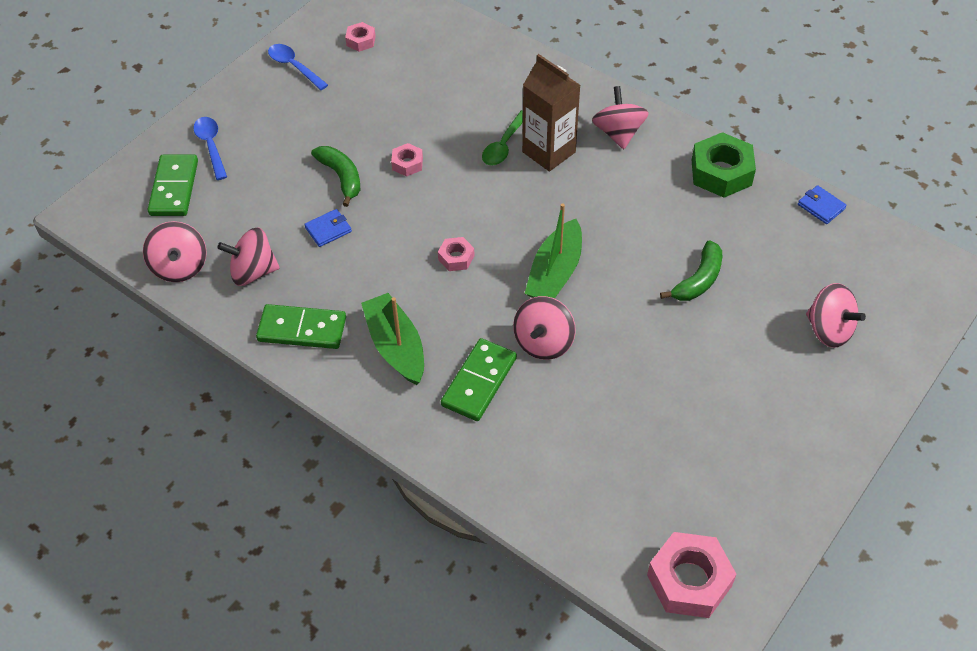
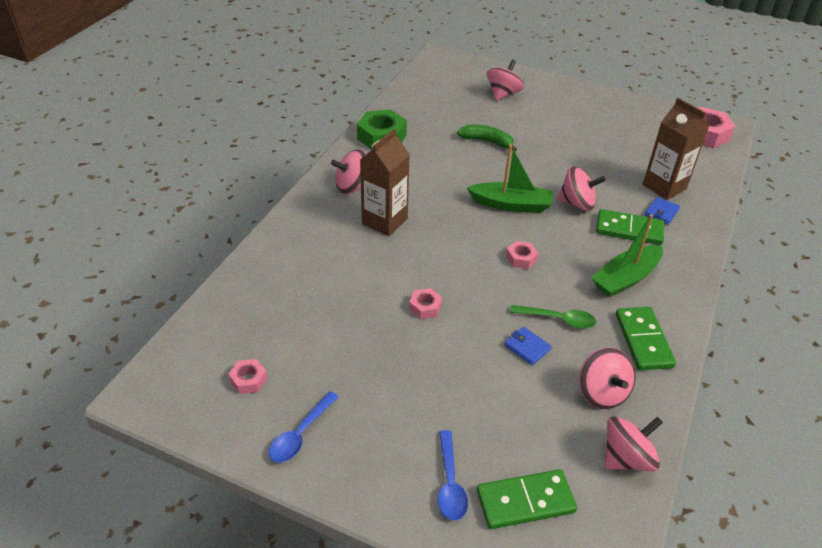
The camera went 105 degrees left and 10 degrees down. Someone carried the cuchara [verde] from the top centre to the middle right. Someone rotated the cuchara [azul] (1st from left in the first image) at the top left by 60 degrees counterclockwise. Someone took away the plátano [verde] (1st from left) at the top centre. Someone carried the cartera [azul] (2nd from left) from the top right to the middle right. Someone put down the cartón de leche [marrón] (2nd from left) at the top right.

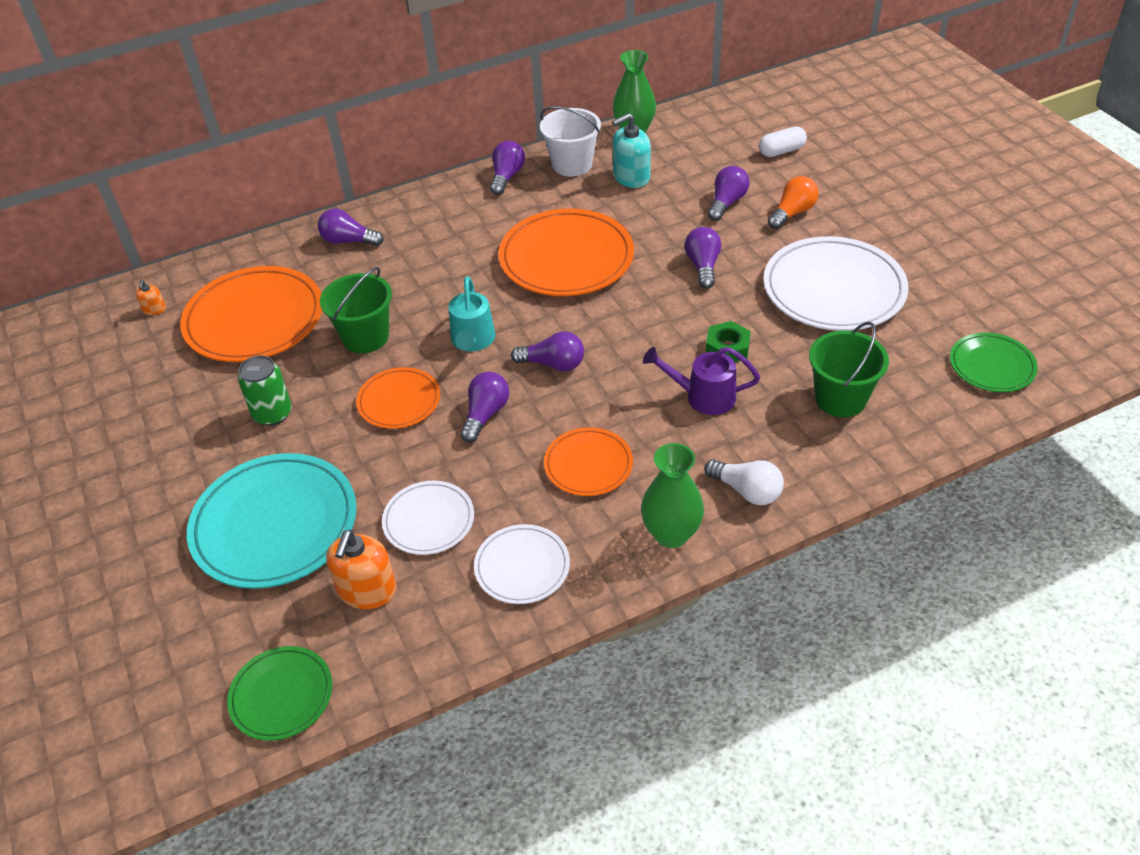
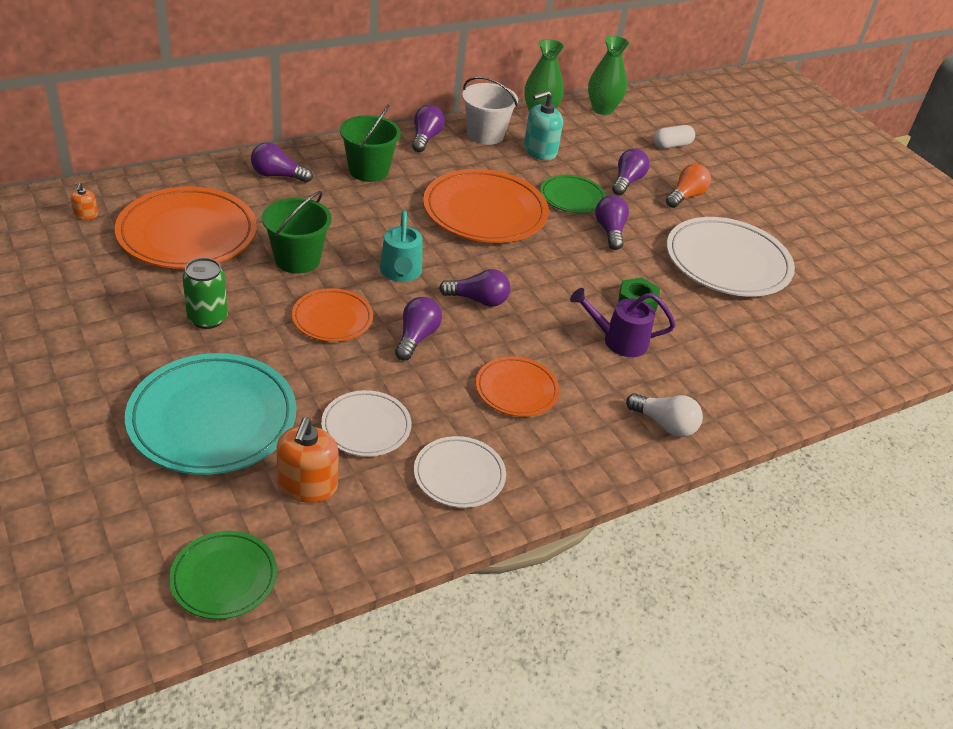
The camera went 10 degrees left and 5 degrees down. Someone carried the balde [verde] (2nd from left) from the middle right to the top centre. Someone carried the plato [verde] (2nd from left) from the middle right to the top centre. Someone carried the florero [verde] (2nd from left) from the centre to the top centre.

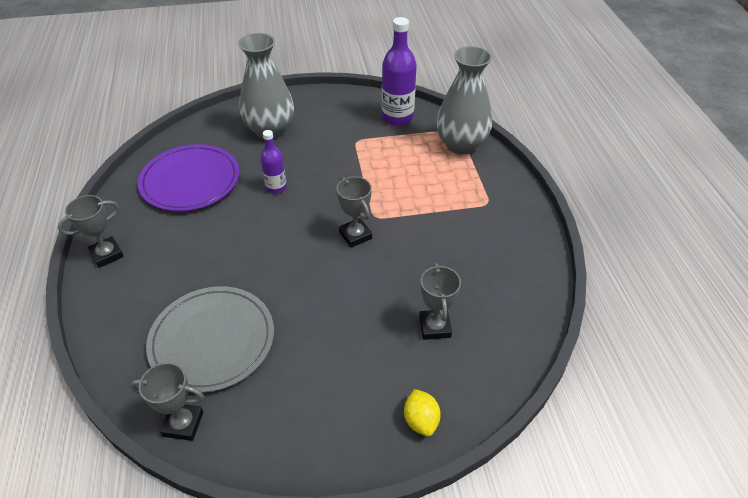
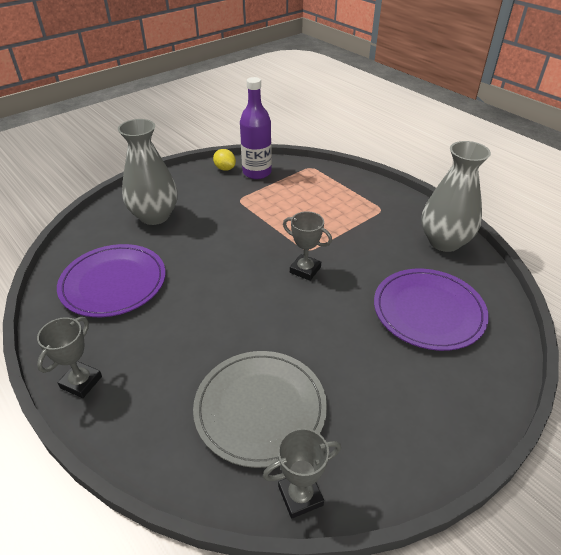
The camera went 30 degrees left and 5 degrees down. Someone carried the florero [gris] (2nd from left) from the top centre to the middle right. Someone took away the botella [morado] (1st from left) at the top centre. Someone swapped the trofeo [gris] (4th from left) at the centre for the plato [morado] (2nd from left) at the middle right. Someone carried the limón [amarillo] from the bottom centre to the top centre.

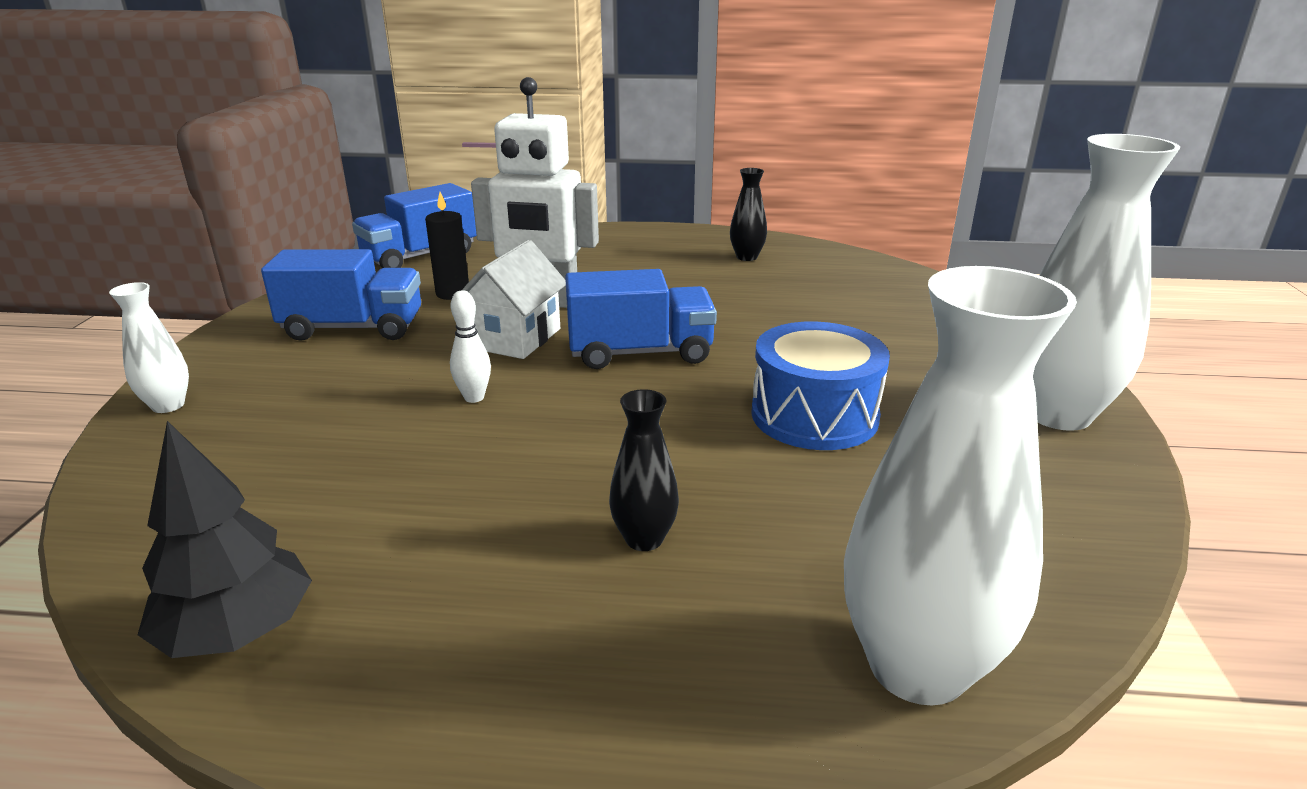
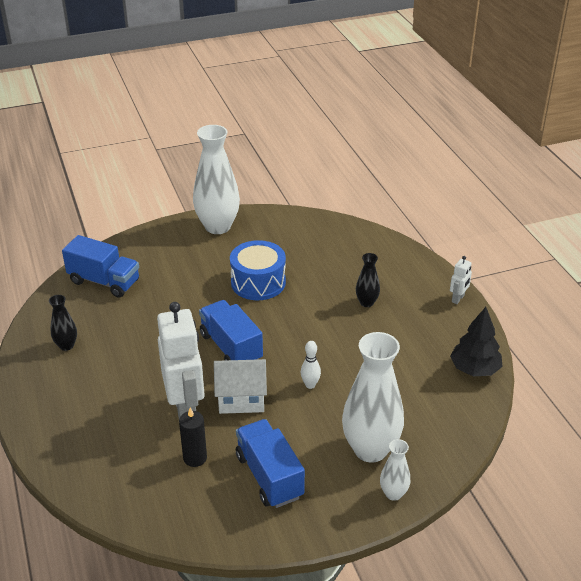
The camera went 115 degrees left and 10 degrees up. Someone carried the camión [azul] (2nd from left in the first image) from the top left to the middle left. Someone carried the florero [blanco] (2nd from left) from the middle right to the bottom centre. Someone put down the robot [blanco] (2nd from left) at the middle right.

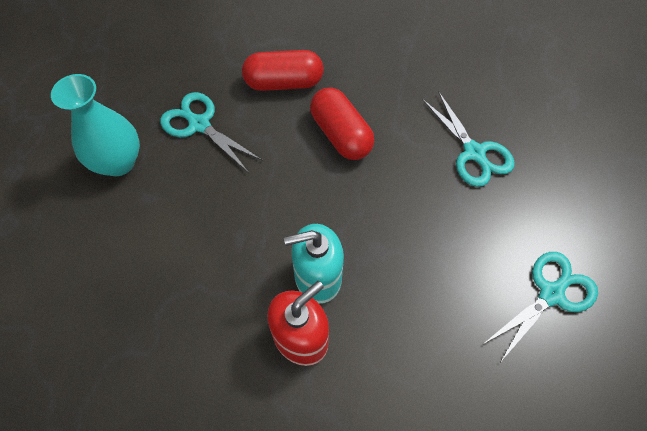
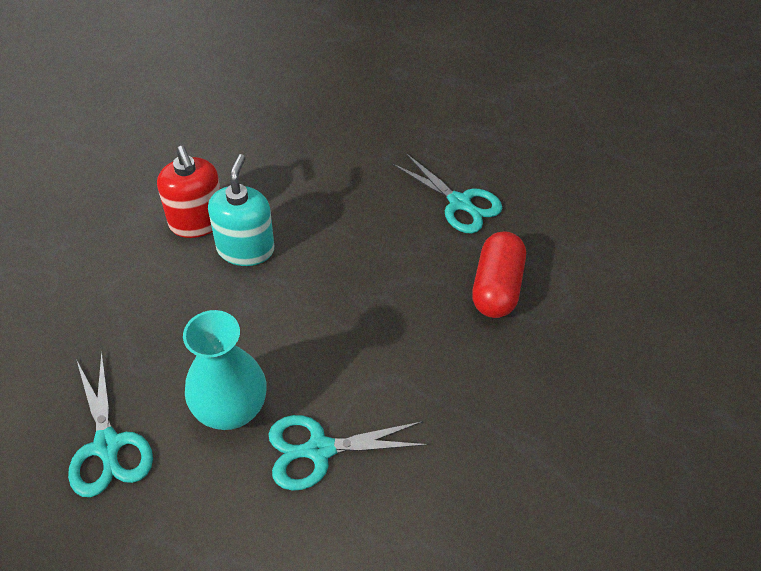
The camera went 105 degrees right and 10 degrees down. Someone carried the florero [turquesa] from the top left to the middle left. Someone took away the cápsula [rojo] (2nd from left) at the top centre. Someone rotated the tijeras [turquesa] (1st from left in the first image) at the top left by 75 degrees clockwise.

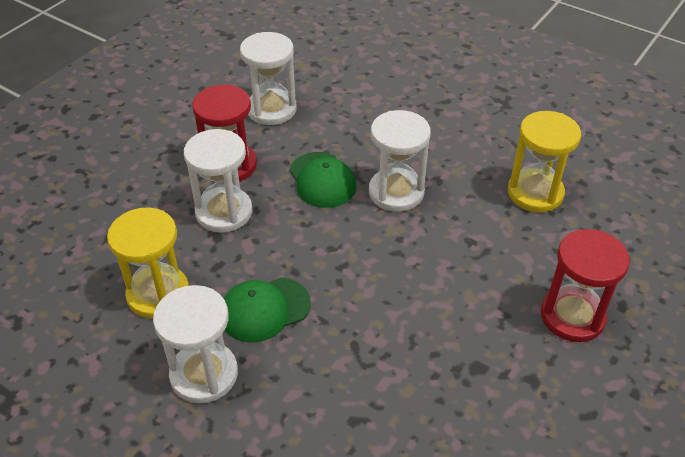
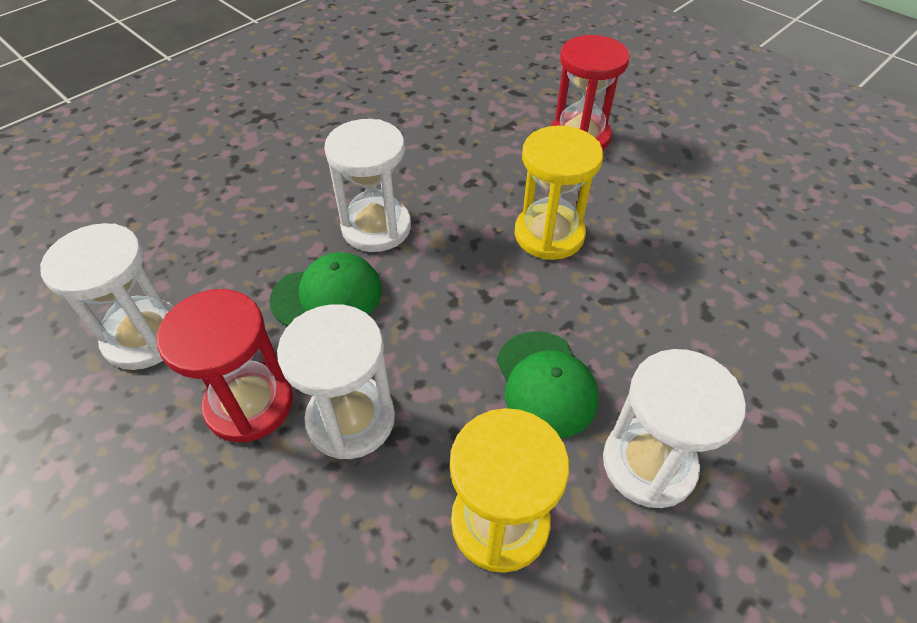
The camera went 80 degrees left and 5 degrees up. Someone carried the reloj de arena [amarillo] (2nd from left) from the middle right to the top centre.

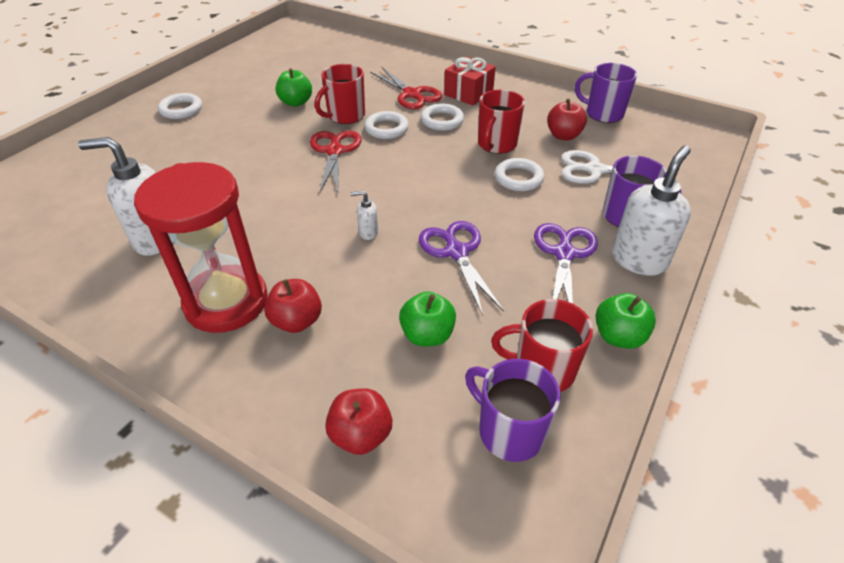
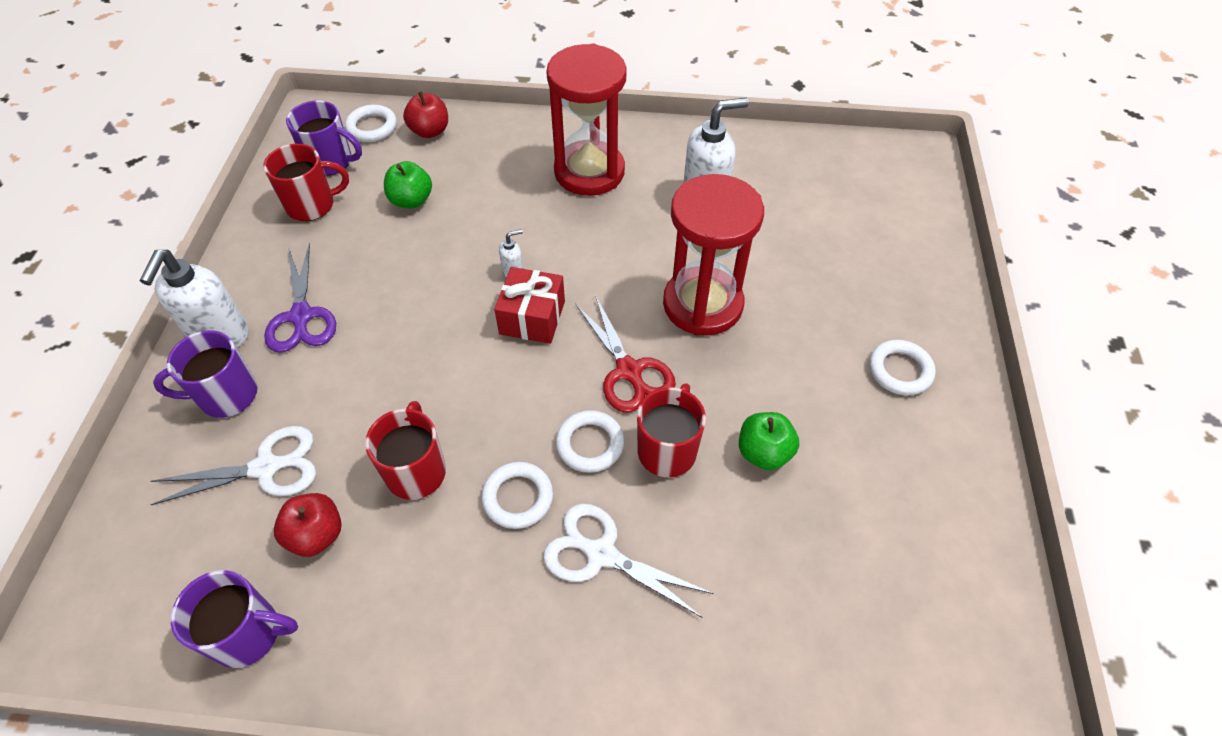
The camera went 155 degrees right and 10 degrees up. Someone carried the regalo [rojo] from the top centre to the centre. Someone repainted the tijeras [rojo] (2nd from left) at the top centre, which became the tijeras [blanco] (2nd from left) at the bottom centre. Someone carried the anillo [blanco] (4th from left in the first image) from the top centre to the top left. Someone took away the tijeras [morado] (1st from left) at the centre. Someone took away the manzana [rojo] (1st from left) at the centre. Someone took away the manzana [verde] (3rd from left) at the middle right. Someone put down the reloj de arena [rojo] (2nd from left) at the centre.

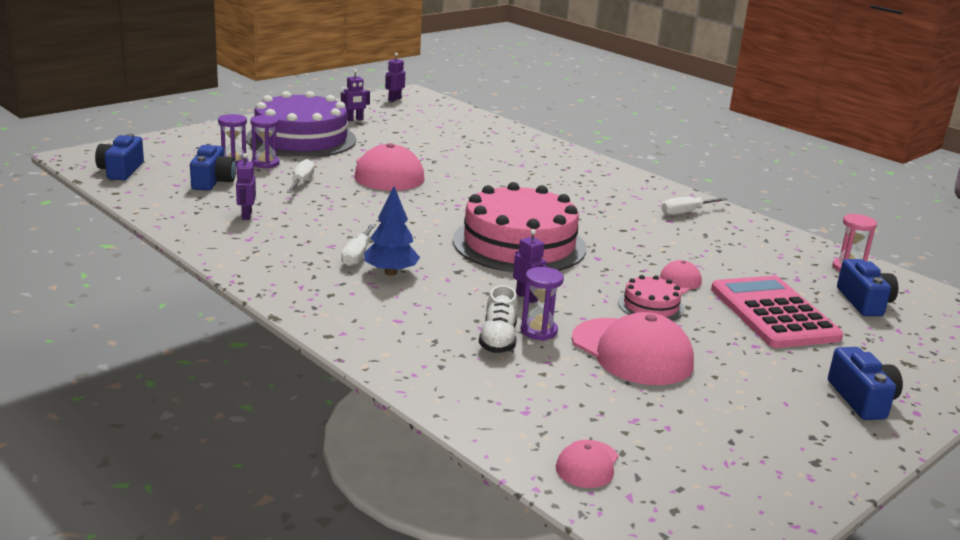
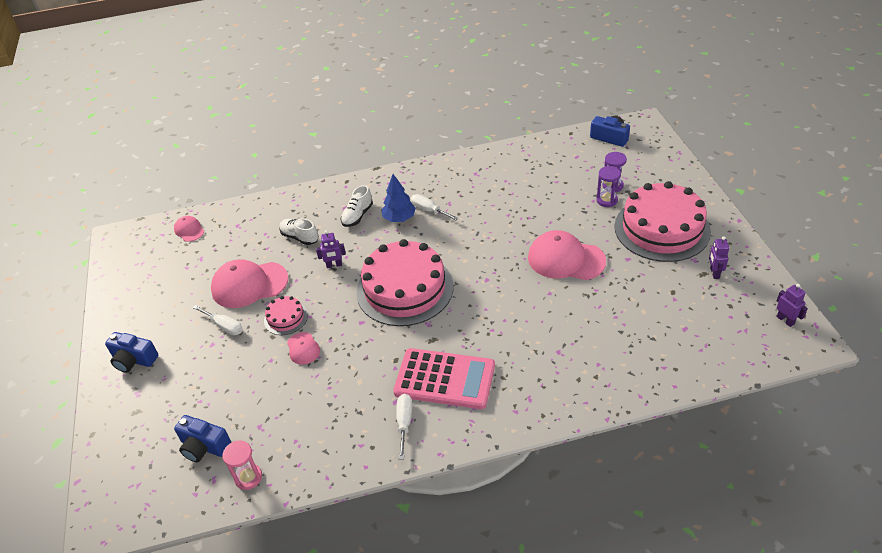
The camera went 125 degrees right and 20 degrees up. Someone repainted the tarta [morado] at the top left, which became the tarta [rosa] (3rd from left) at the middle right. Someone took away the cámara [azul] (2nd from left) at the top left. Someone took away the robot [morado] (1st from left) at the middle left. Someone carried the destornillador [blanco] (1st from left) from the top left to the middle left. Someone took away the reloj de arena [morado] (3rd from left) at the centre. Someone carried the calculadora [rosa] from the middle right to the bottom centre. Someone put down the zapato [blanco] (2nd from left) at the centre.

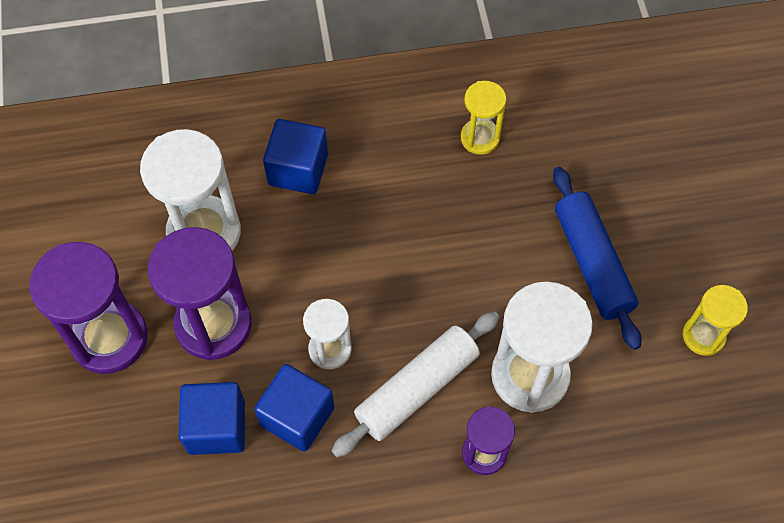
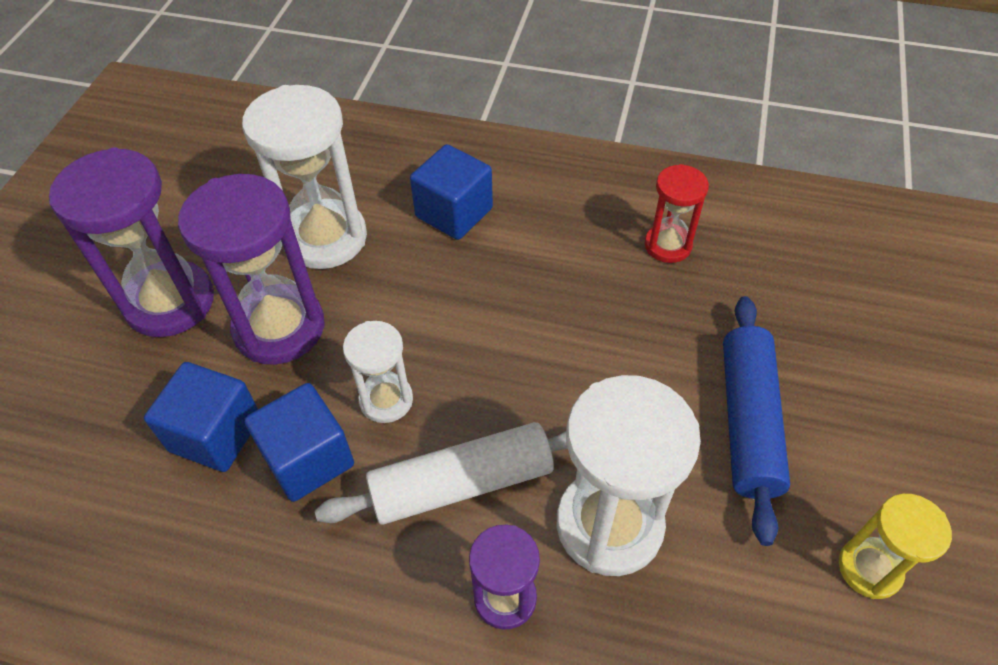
The camera went 25 degrees right and 10 degrees down. Someone repainted the reloj de arena [amarillo] (1st from left) at the top centre, which became the reloj de arena [rojo] at the top right.

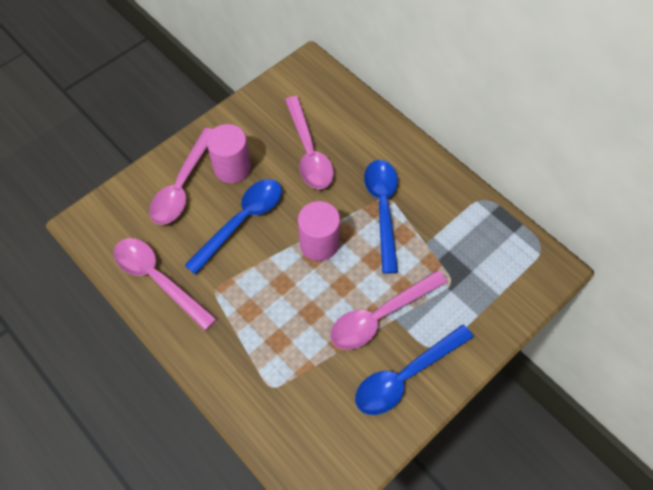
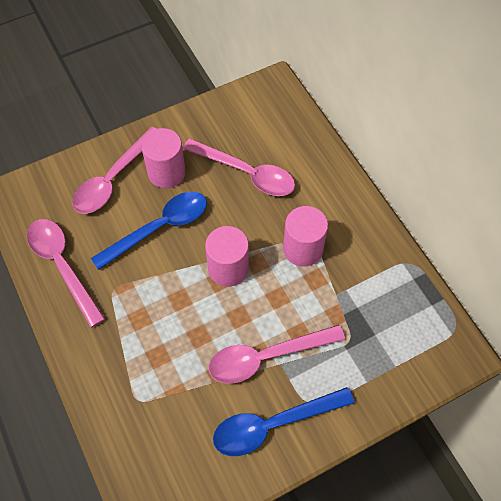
The camera went 15 degrees right and 0 degrees up. Someone rotated the cuchara [rosa] (3rd from left) at the top centre by 60 degrees counterclockwise. Someone swapped the cuchara [azul] (2nd from left) at the centre for the cilindro [rosa] (3rd from left) at the centre.

